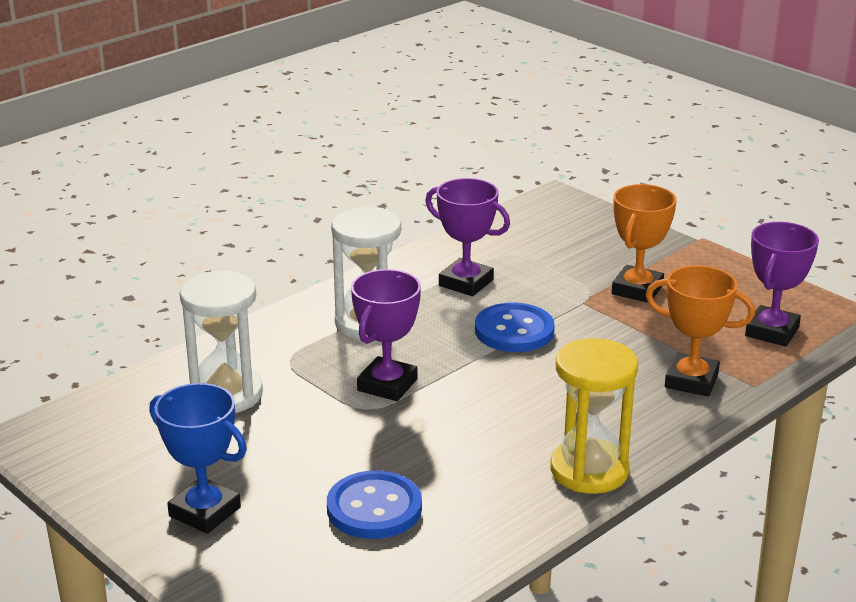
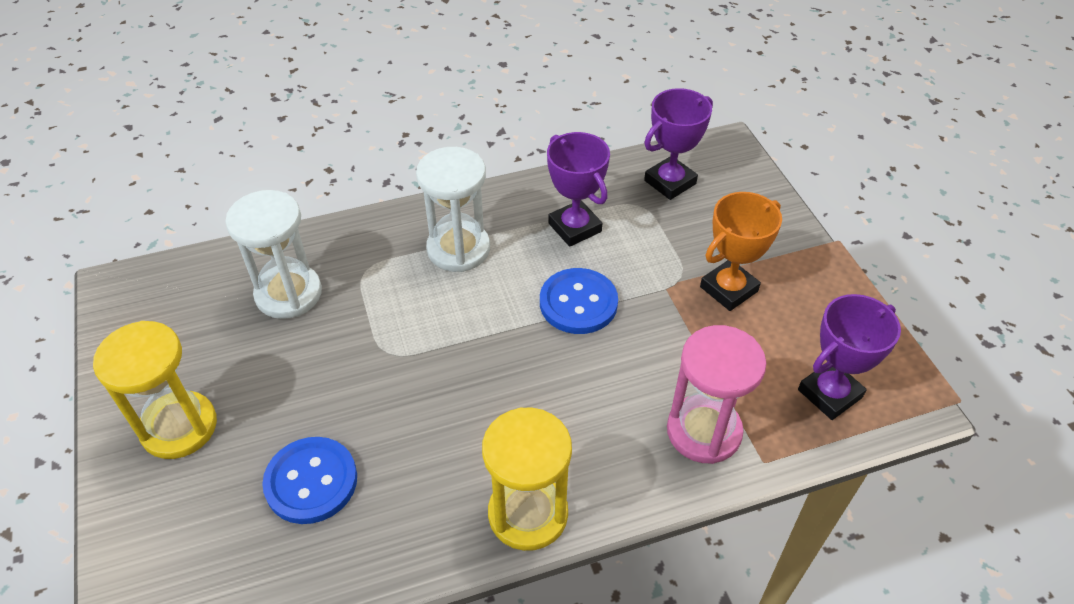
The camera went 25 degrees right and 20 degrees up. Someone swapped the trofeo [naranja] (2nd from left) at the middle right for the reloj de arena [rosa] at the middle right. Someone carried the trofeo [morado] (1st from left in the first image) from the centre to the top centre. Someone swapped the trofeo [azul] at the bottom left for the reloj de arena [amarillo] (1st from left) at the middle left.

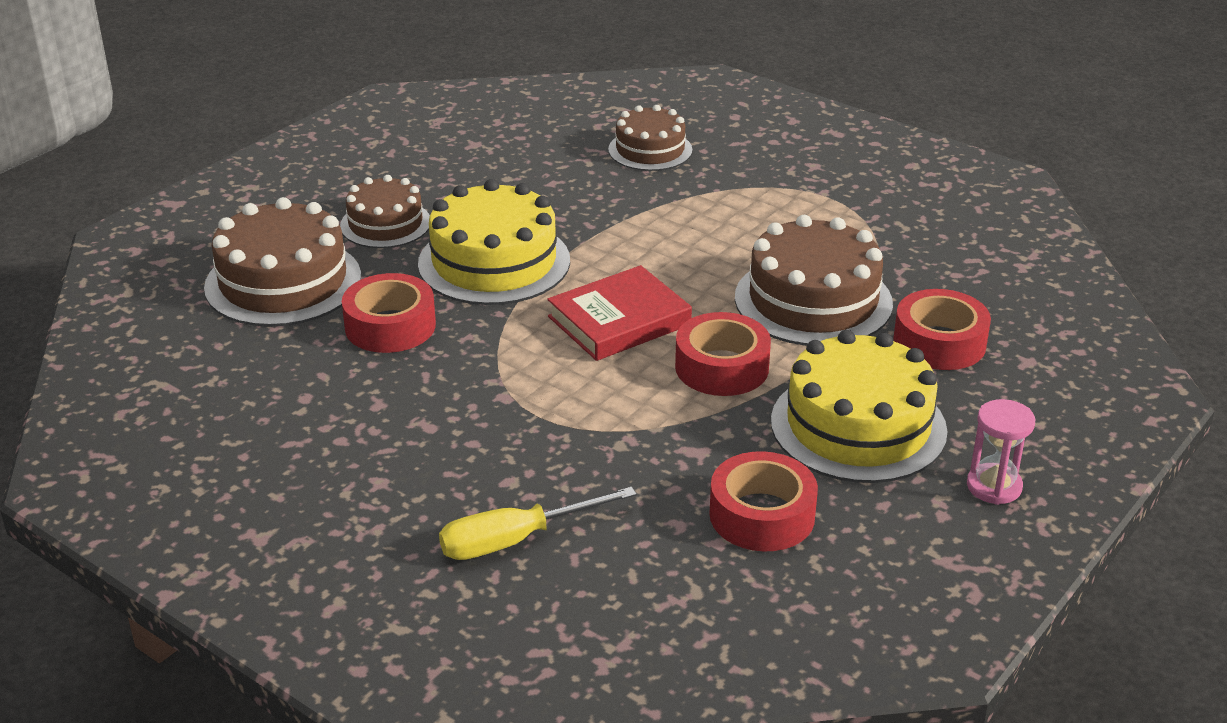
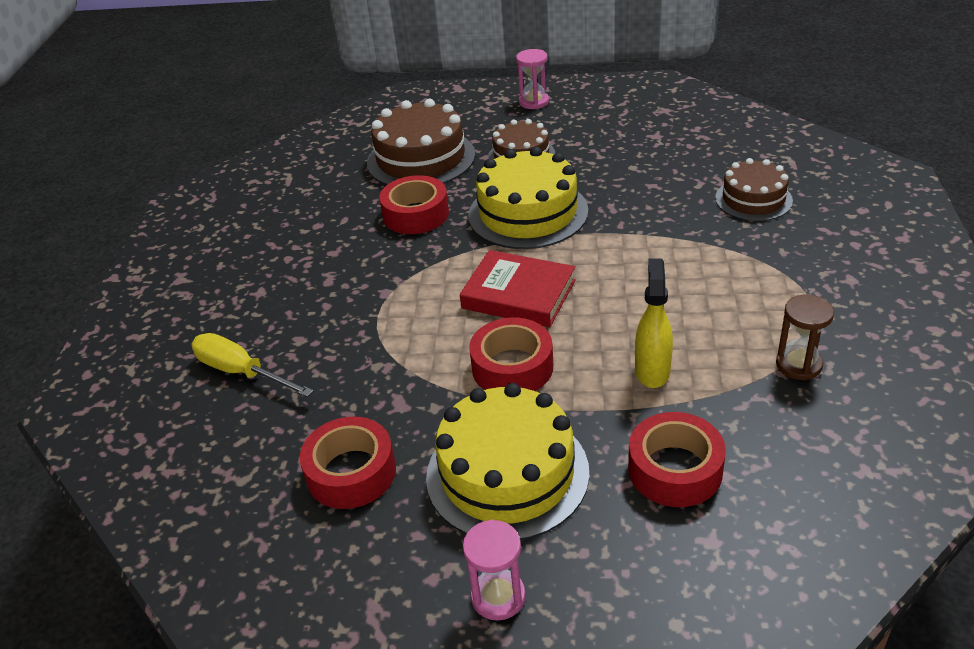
The camera went 60 degrees right and 5 degrees up. Someone swapped the tarta [marrón] (4th from left) at the centre for the pulverizador [amarillo] at the middle right. Someone put down the reloj de arena [rosa] (2nd from left) at the top centre. Someone put down the reloj de arena [marrón] at the middle right.

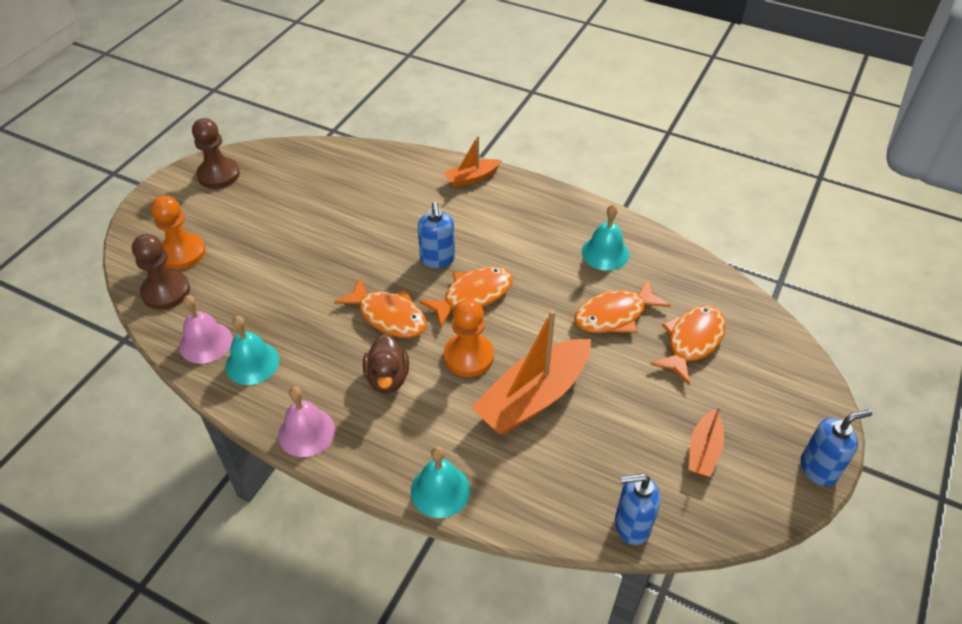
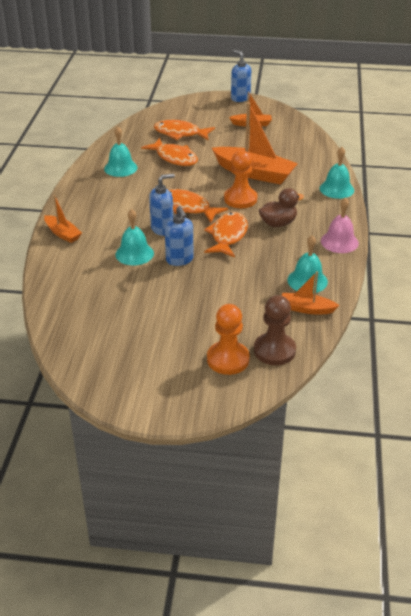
The camera went 110 degrees left and 10 degrees down. Someone took away the peón [marrón] (2nd from left) at the top left. Someone swapped the campana [rosa] (1st from left) at the middle left for the barco [naranja] (4th from left) at the middle right. Someone carried the dispensador de jabón [azul] (2nd from left) from the bottom centre to the centre. Someone put down the campana [turquesa] (2nd from left) at the middle left.

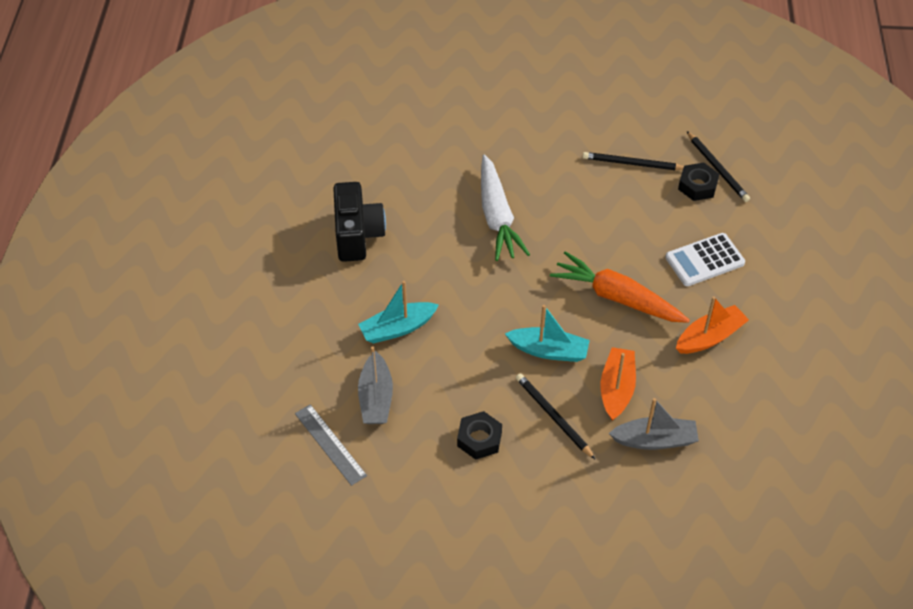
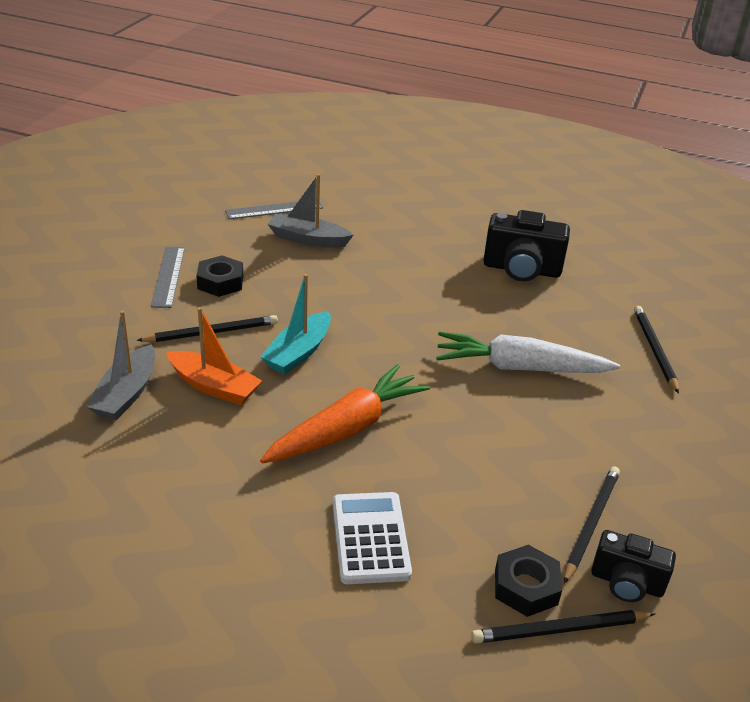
The camera went 105 degrees right and 15 degrees down. Someone took away the barco [turquesa] (1st from left) at the centre. Someone took away the barco [naranja] (2nd from left) at the middle right. Someone put down the regla [gris] (1st from left) at the middle left. Someone put down the lápiz [negro] (4th from left) at the middle right. Someone put down the cámara [negro] (2nd from left) at the bottom right.

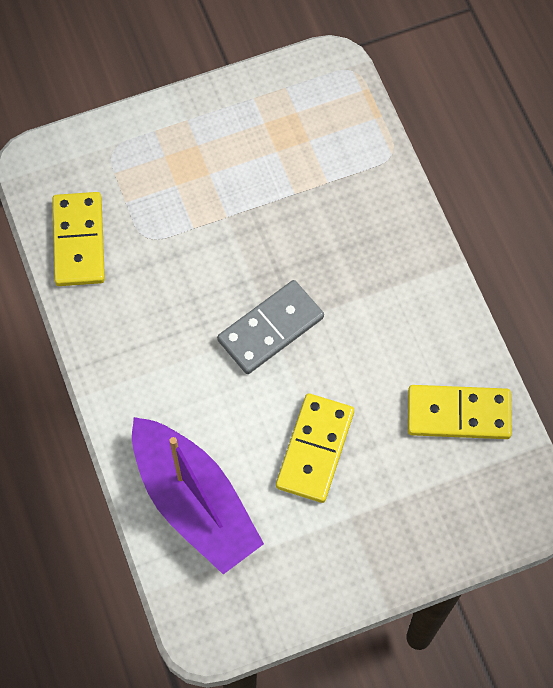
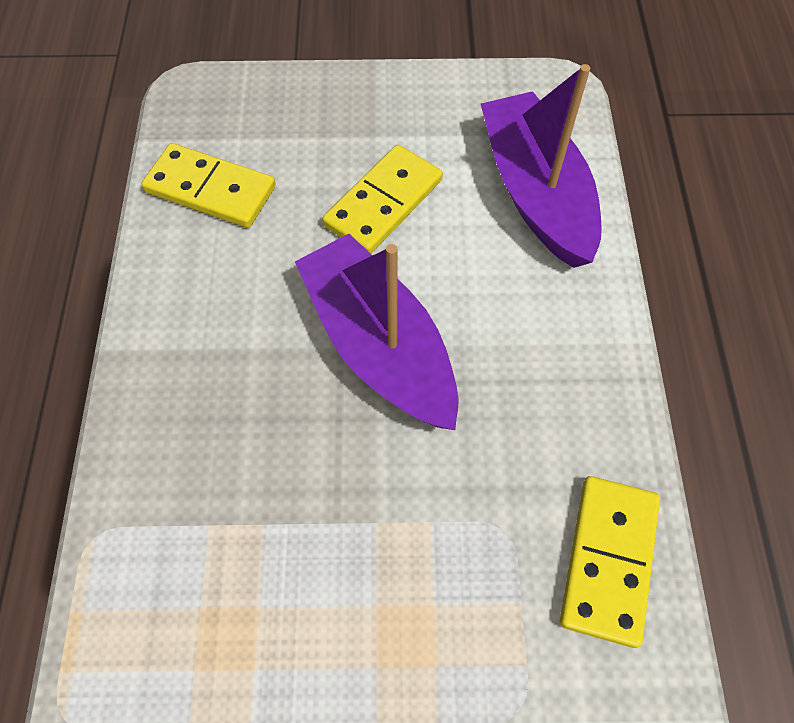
The camera went 160 degrees left and 5 degrees down. Someone swapped the ficha de dominó [gris] at the centre for the barco [morado] (1st from left) at the centre.

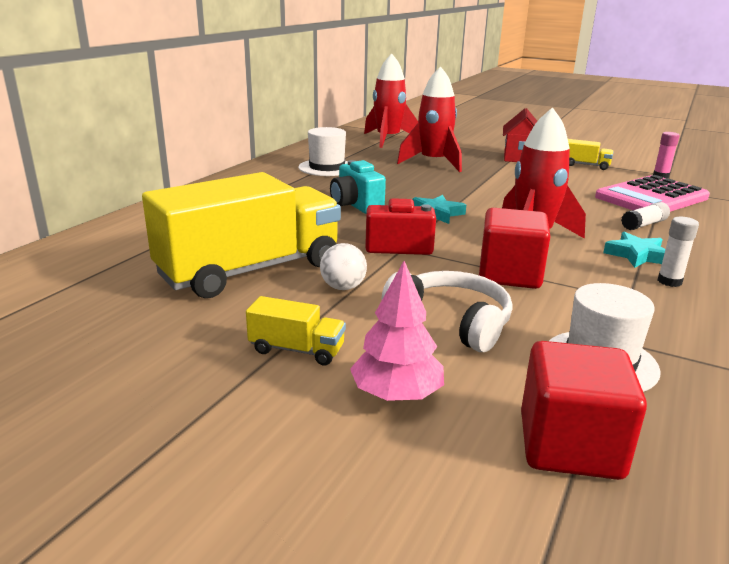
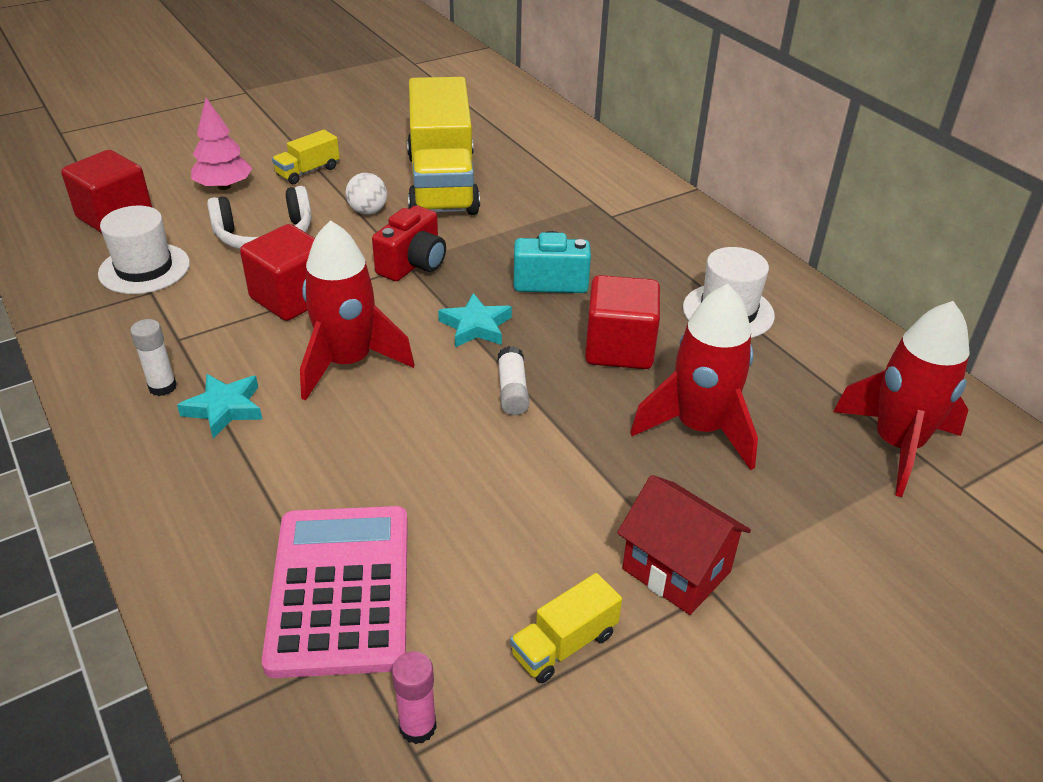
The camera went 120 degrees right and 15 degrees up. Someone carried the barra de pegamento [blanco] (1st from left in the first image) from the middle right to the centre. Someone put down the cubo [rojo] (3rd from left) at the centre.

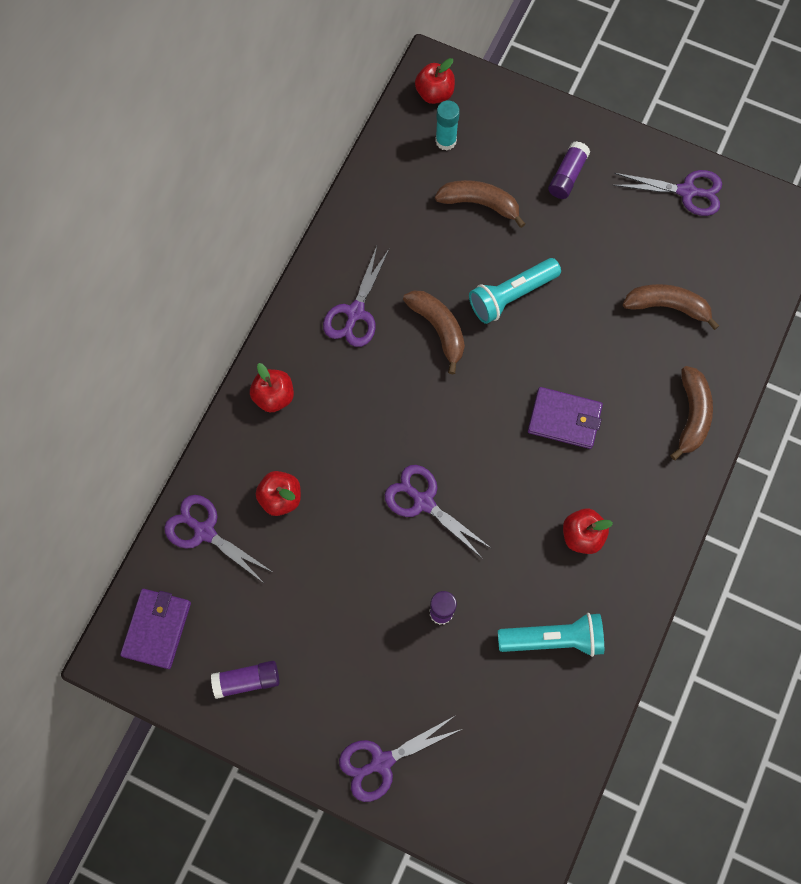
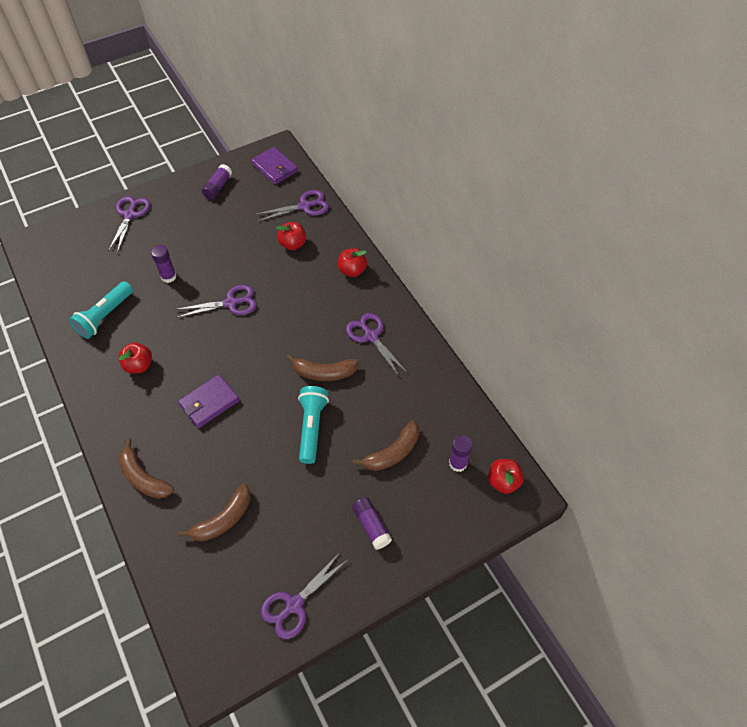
The camera went 125 degrees right and 15 degrees down. Someone repainted the barra de pegamento [turquesa] at the top centre, which became the barra de pegamento [morado] (4th from left) at the centre.

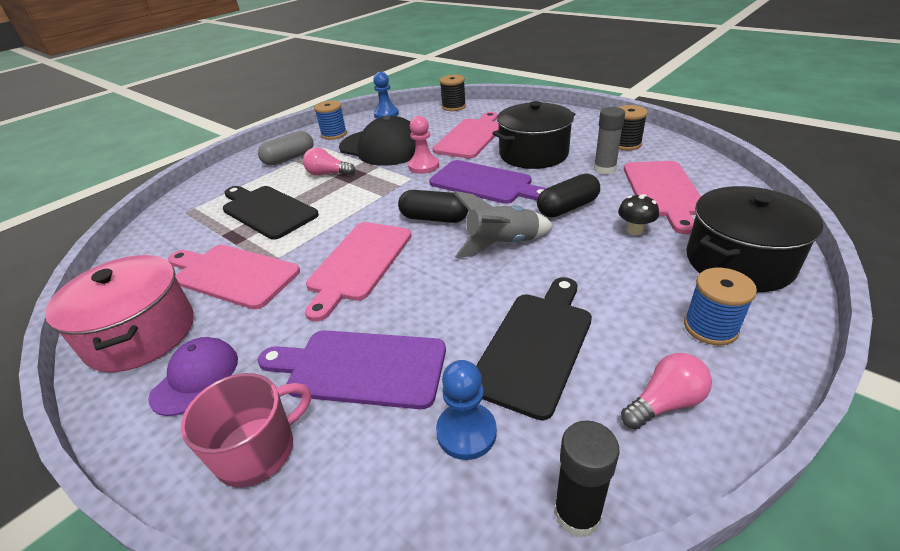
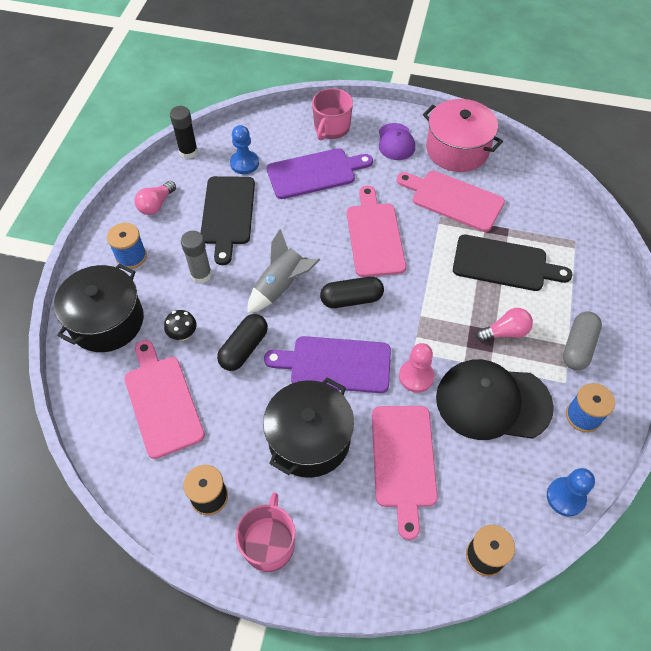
The camera went 150 degrees right and 20 degrees up. Someone carried the barra de pegamento [gris] from the top right to the middle left. Someone rotated the tabla de cortar [rosa] (1st from left in the first image) at the middle left by 150 degrees counterclockwise. Someone put down the taza [rosa] (1st from left) at the bottom centre.

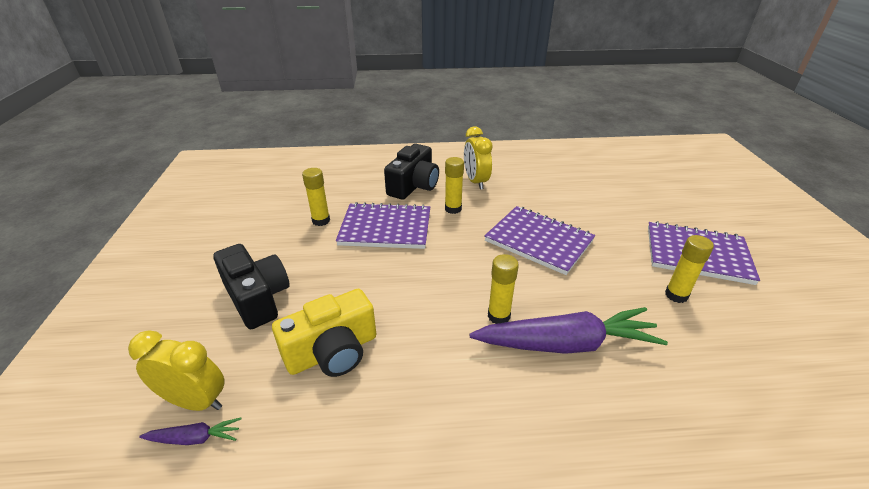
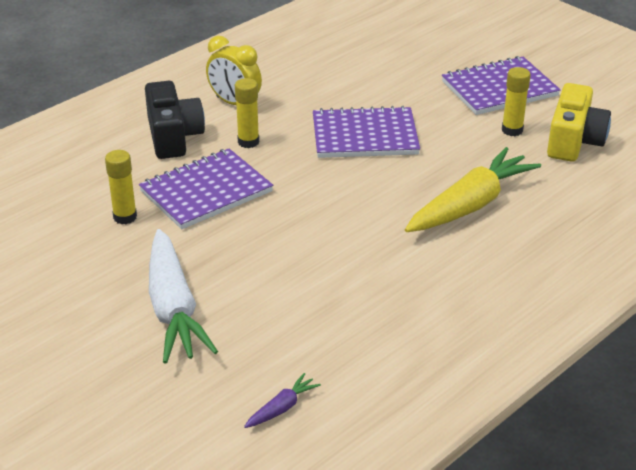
The camera went 40 degrees left and 0 degrees up. Someone swapped the cámara [negro] (1st from left) at the middle left for the zanahoria [blanco] at the middle left. Someone took away the barra de pegamento [amarillo] (3rd from left) at the centre. Someone carried the cámara [amarillo] from the bottom centre to the top right. Someone repainted the zanahoria [morado] (2nd from left) at the bottom centre, which became the zanahoria [amarillo] at the middle right. Someone took away the despertador [amarillo] (1st from left) at the bottom left.

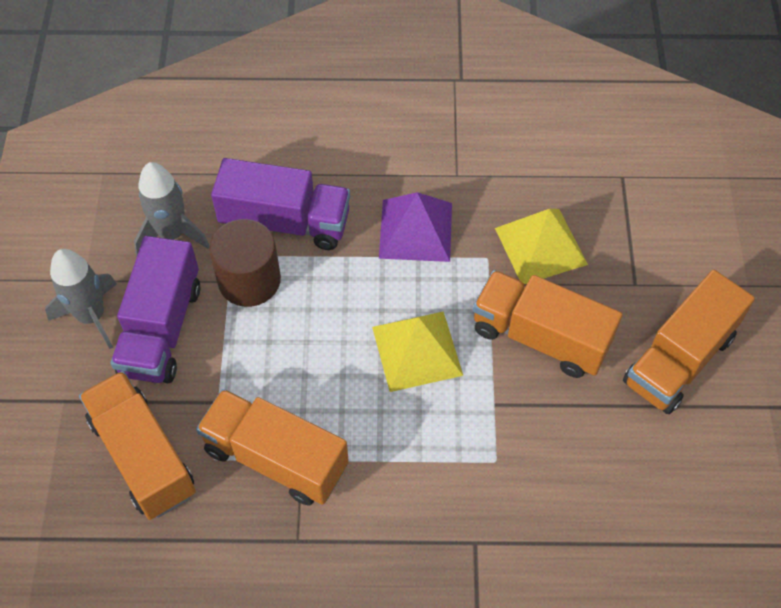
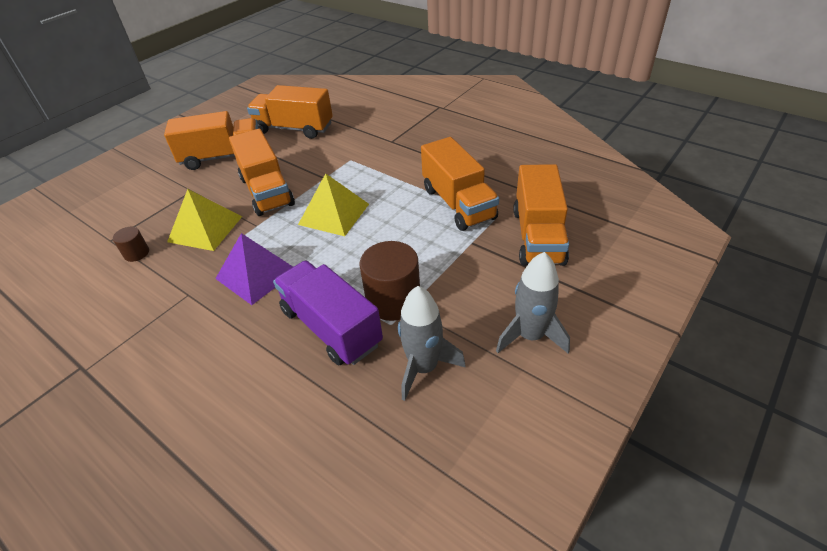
The camera went 140 degrees left and 15 degrees down. Someone took away the camión [morado] (1st from left) at the middle left. Someone put down the camión [naranja] (3rd from left) at the top centre. Someone put down the cilindro [marrón] (1st from left) at the middle left.

